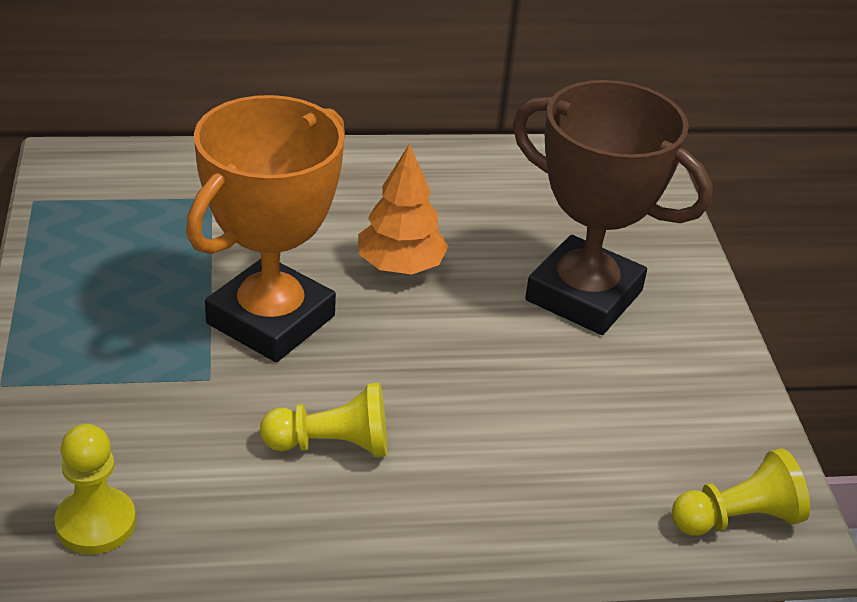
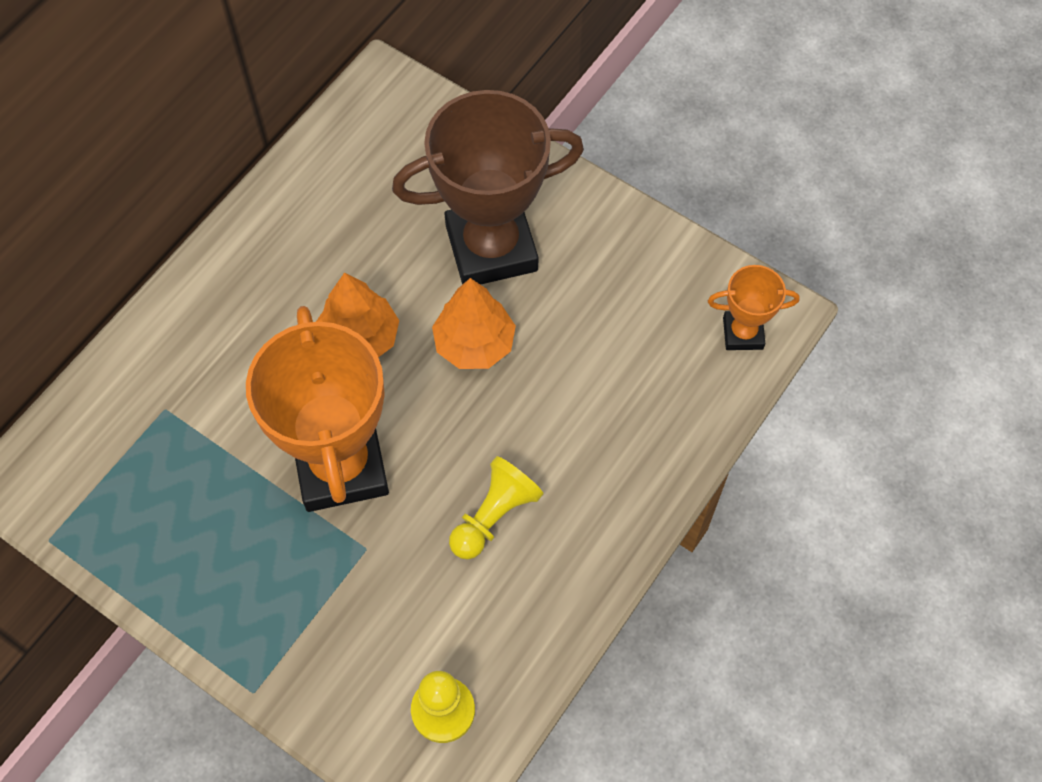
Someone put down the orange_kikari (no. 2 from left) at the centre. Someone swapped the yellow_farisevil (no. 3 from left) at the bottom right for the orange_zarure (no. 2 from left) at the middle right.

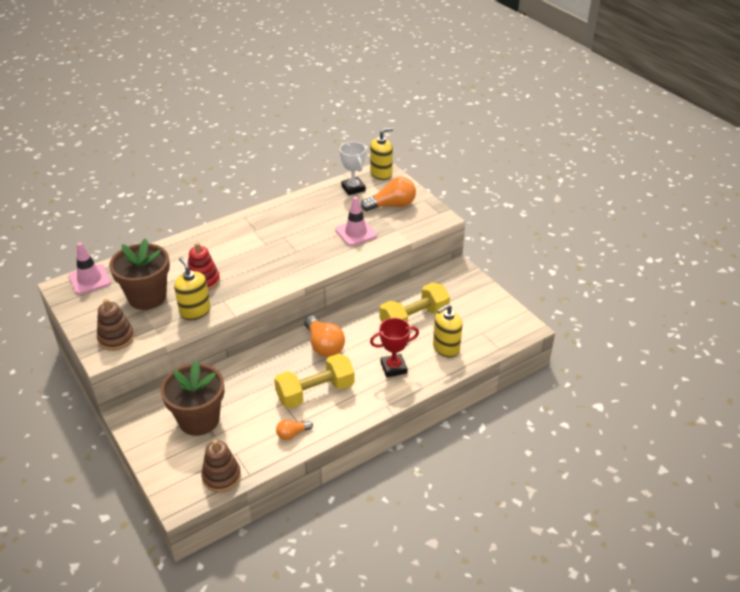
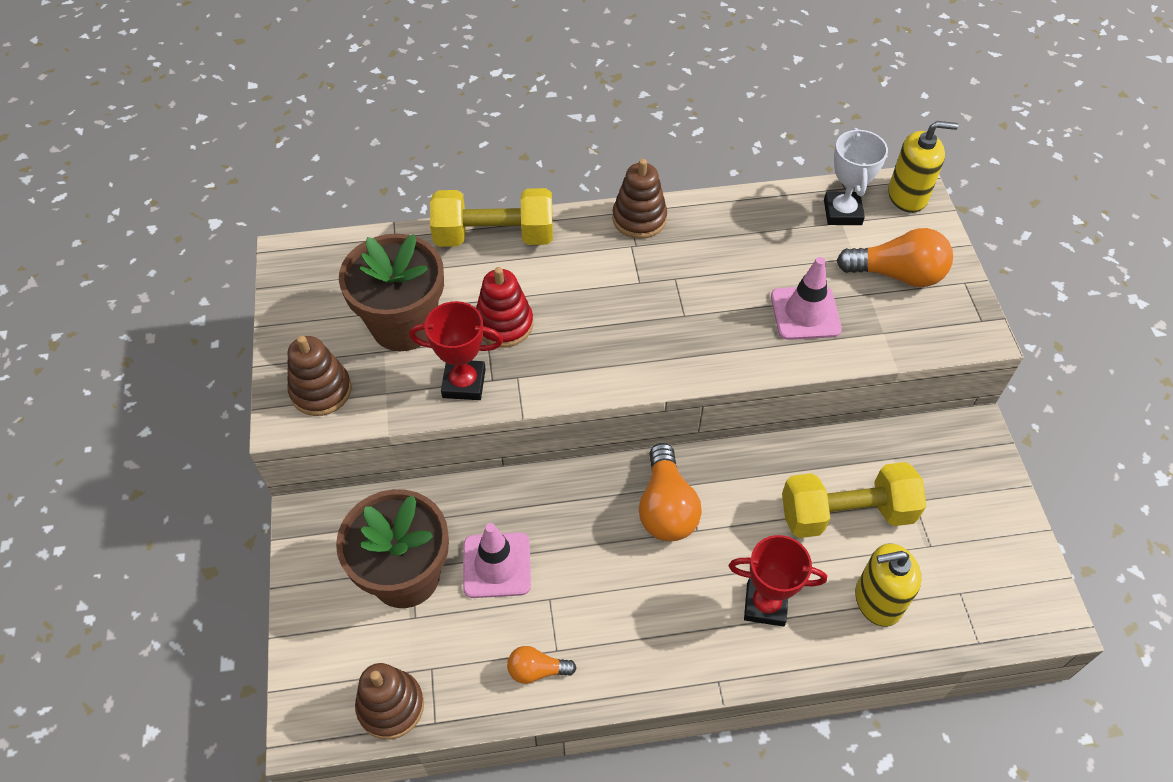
Someone swapped the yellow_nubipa (no. 1 from left) at the middle left for the red_zarure (no. 1 from left) at the centre. Someone carried the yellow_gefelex (no. 1 from left) from the centre to the top centre. Someone carried the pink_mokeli (no. 1 from left) from the middle left to the bottom centre. Someone put down the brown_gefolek (no. 3 from left) at the top centre.

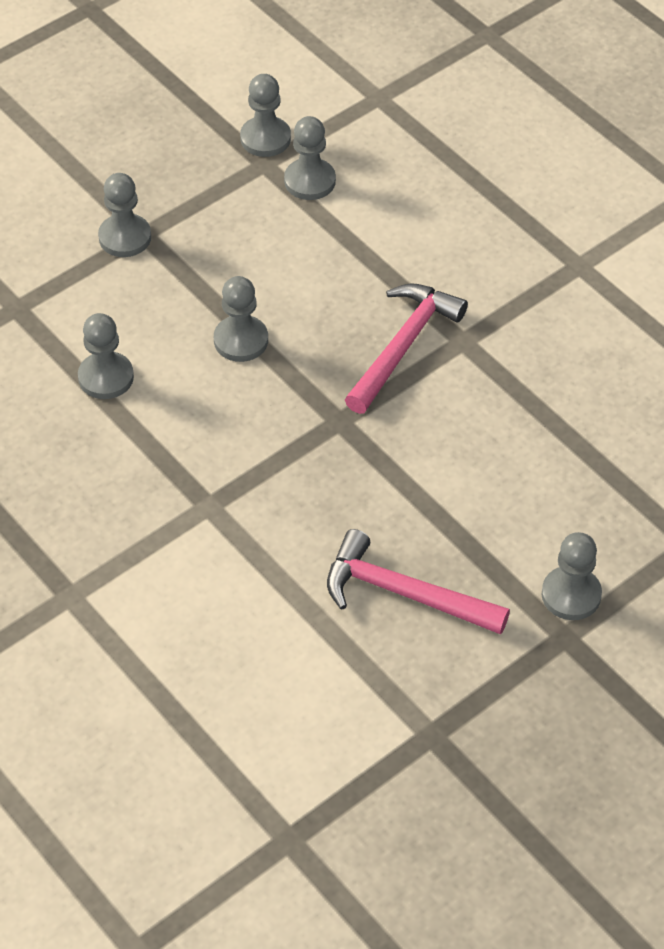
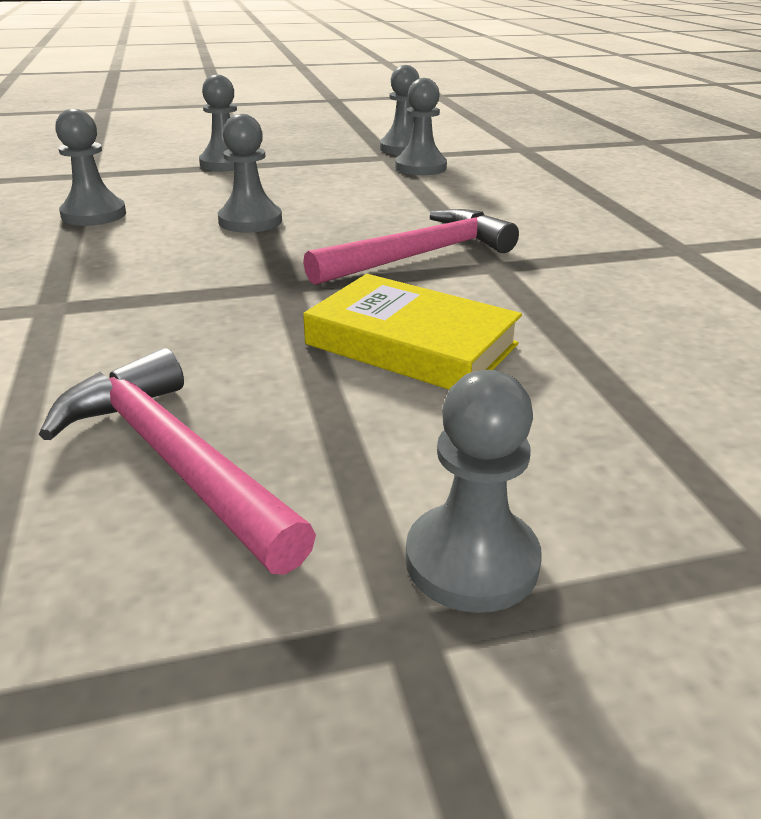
Someone put down the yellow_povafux at the centre.

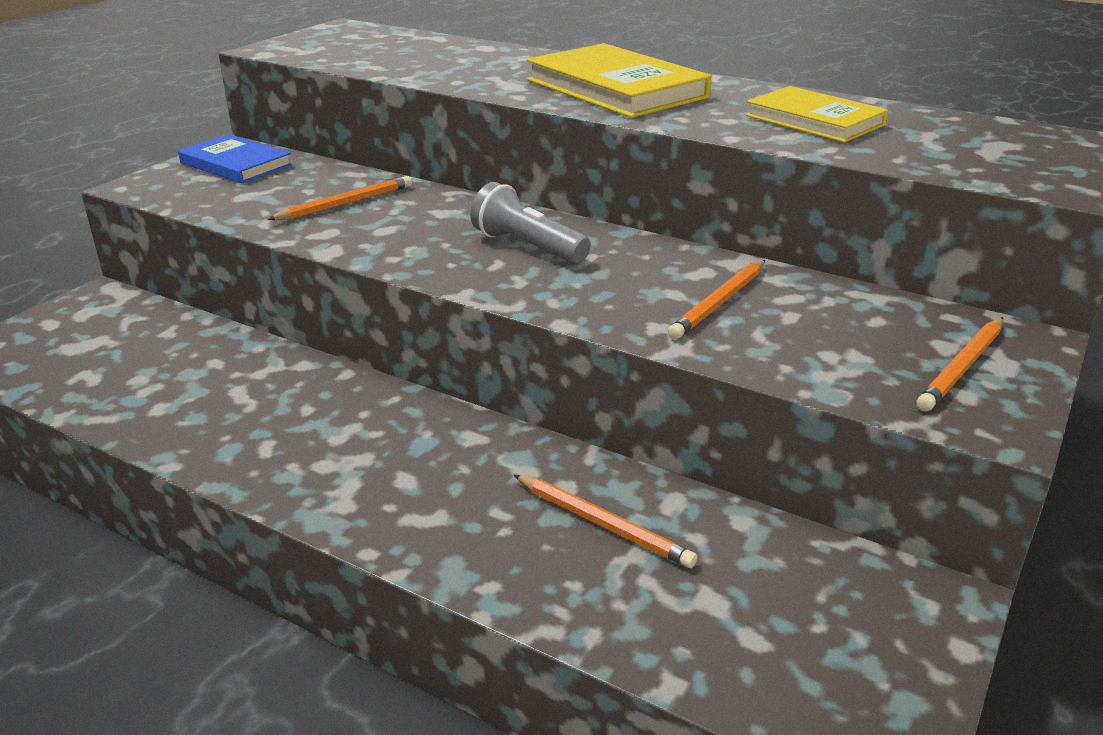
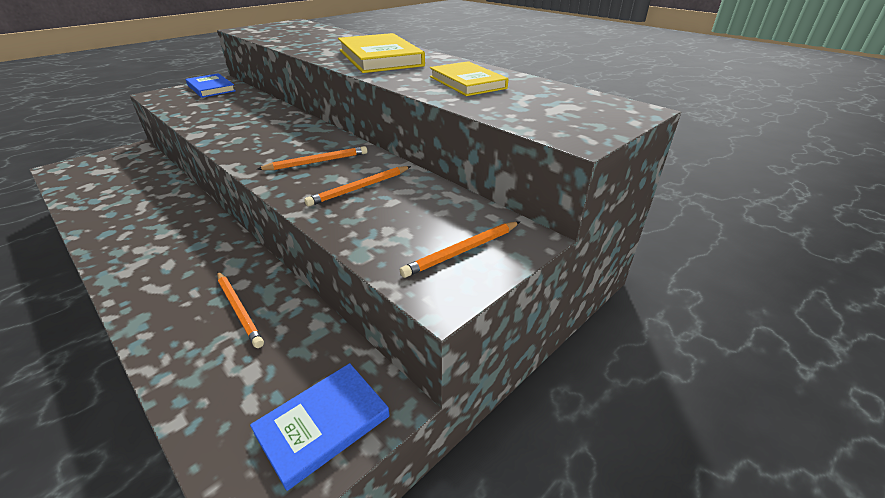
Someone put down the blue_povafux (no. 2 from left) at the bottom centre. Someone carried the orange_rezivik (no. 1 from left in the first image) from the top left to the top centre. Someone took away the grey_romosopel at the top centre.

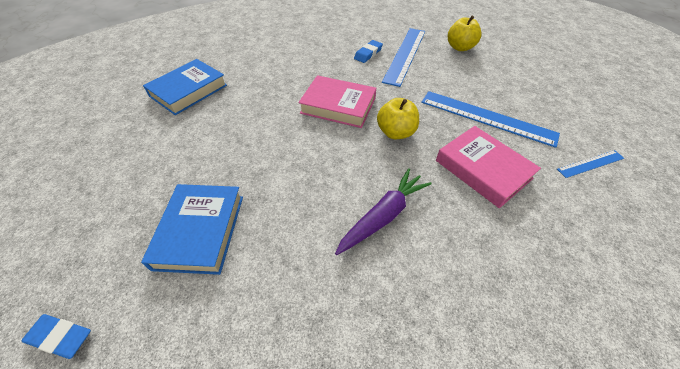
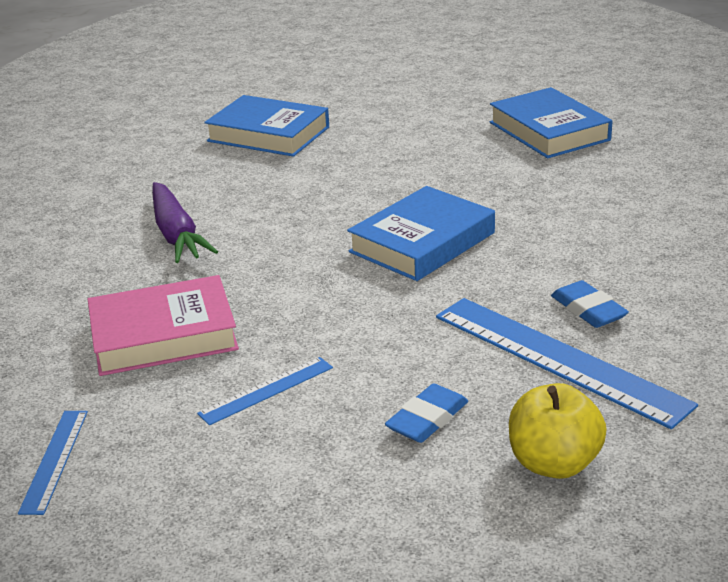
Someone scaled the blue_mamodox (no. 2 from left) at the top right by 0.50. Someone repainted the pink_povafux (no. 1 from left) at the top centre, which became the blue_povafux (no. 2 from left) at the centre. Someone carried the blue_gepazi (no. 1 from left) from the bottom left to the bottom centre. Someone took away the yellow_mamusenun (no. 1 from left) at the top centre.

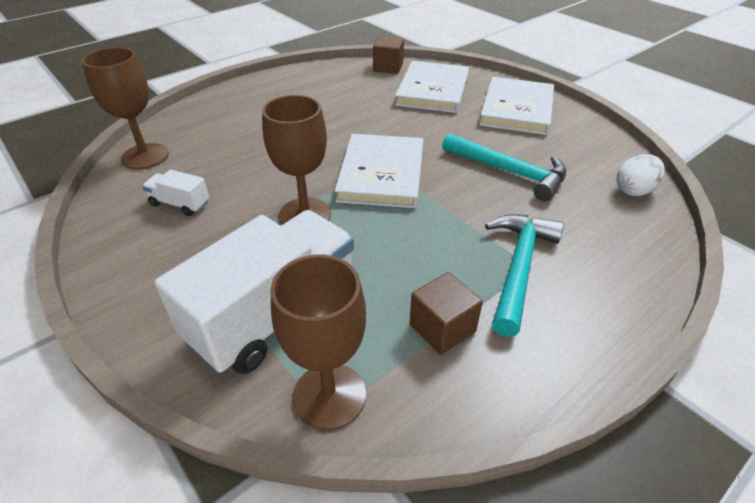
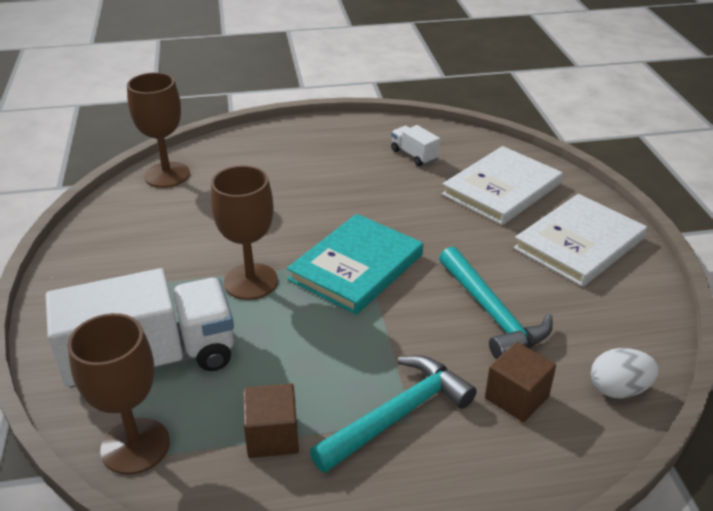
Someone repainted the white_povafux (no. 1 from left) at the centre, which became the turquoise_povafux at the centre. Someone carried the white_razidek (no. 1 from left in the first image) from the middle left to the top centre. Someone carried the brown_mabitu (no. 1 from left in the first image) from the top centre to the bottom right.

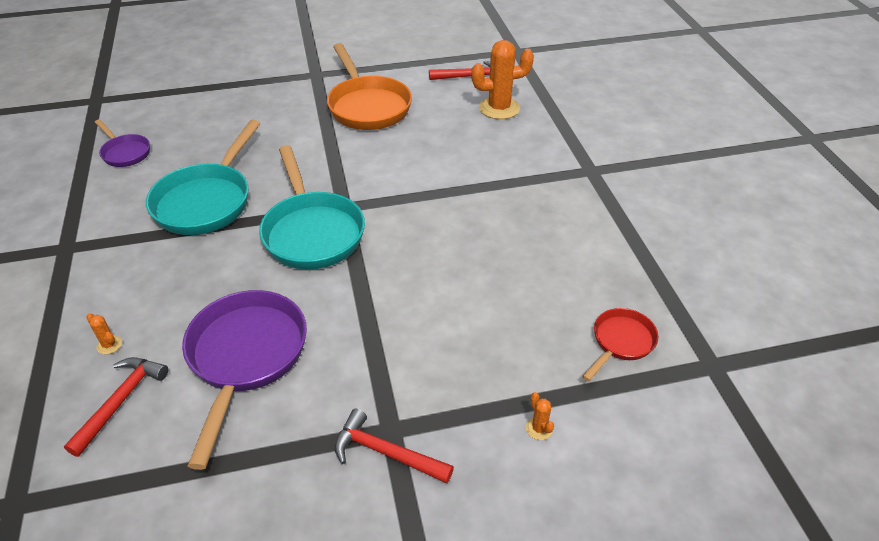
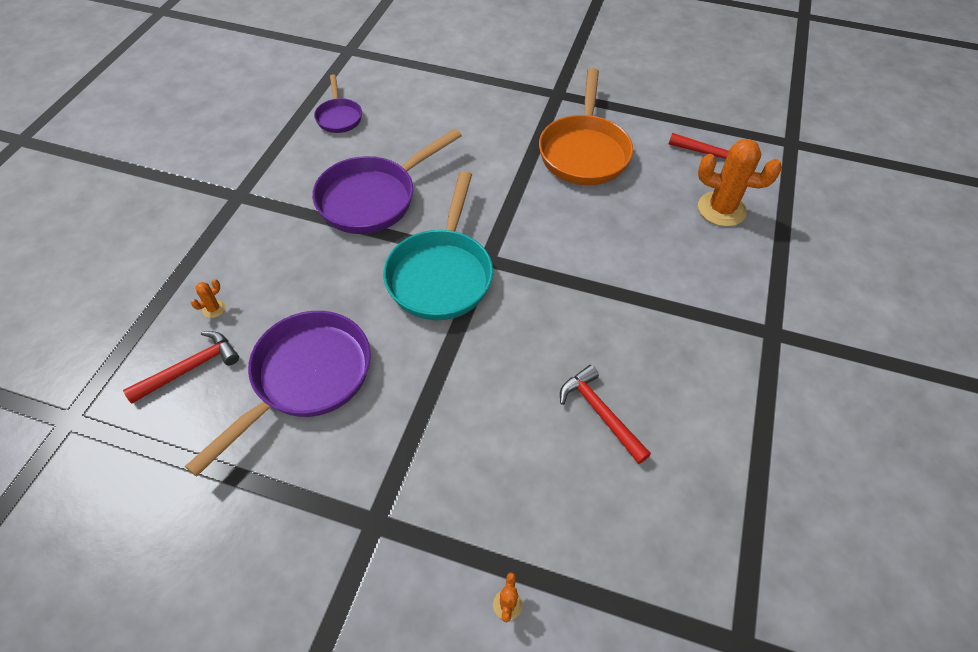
Someone rotated the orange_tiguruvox (no. 1 from left) at the middle left by 60 degrees clockwise. Someone repainted the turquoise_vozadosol (no. 1 from left) at the top left, which became the purple_vozadosol (no. 3 from left) at the top centre. Someone carried the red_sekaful (no. 2 from left) from the bottom centre to the centre. Someone took away the red_vozadosol at the middle right.

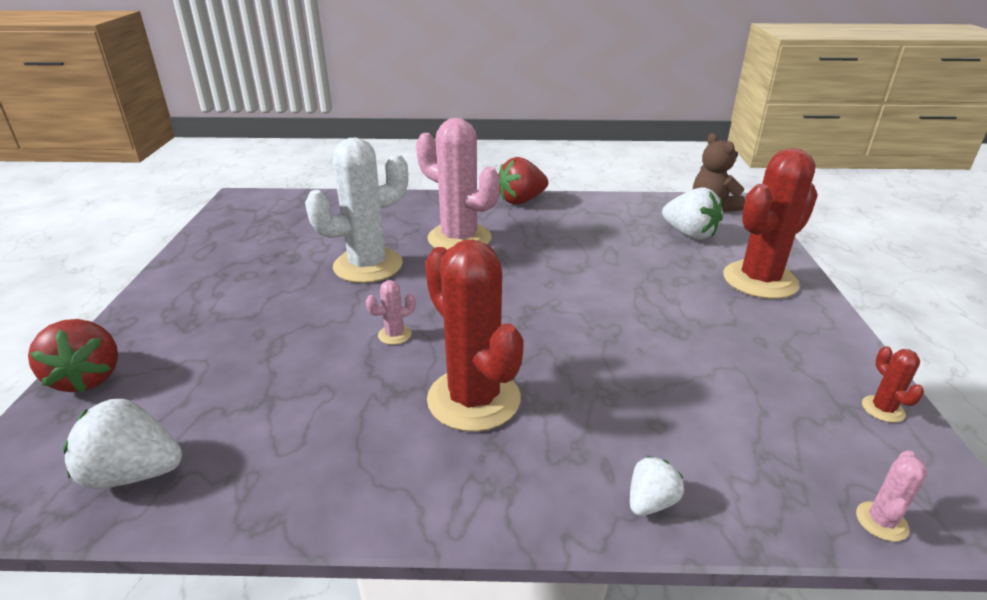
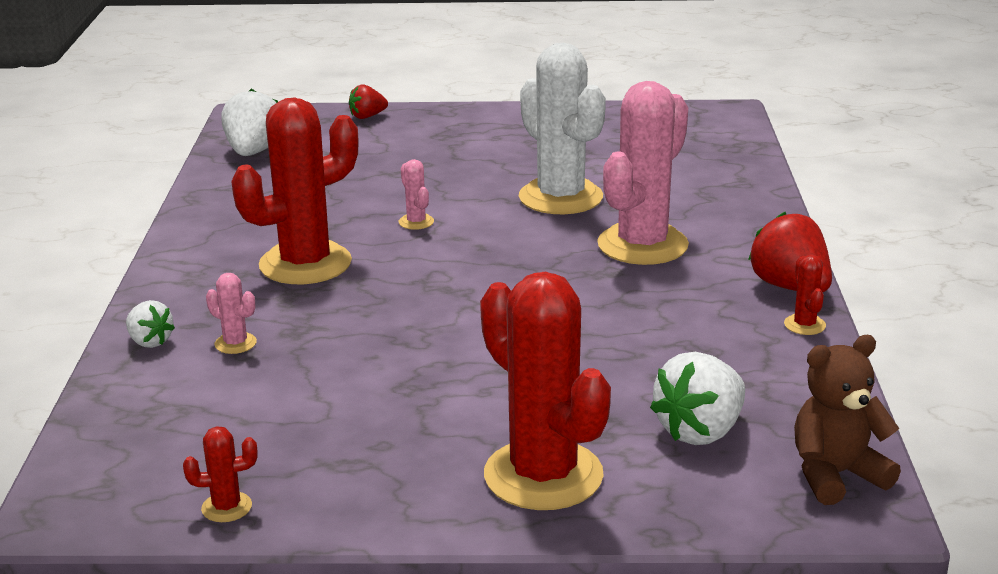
Someone carried the pink_tiguruvox (no. 3 from left in the first image) from the bottom right to the middle left. Someone scaled the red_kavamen (no. 1 from left) at the middle left by 0.58. Someone put down the red_tiguruvox (no. 4 from left) at the middle right.

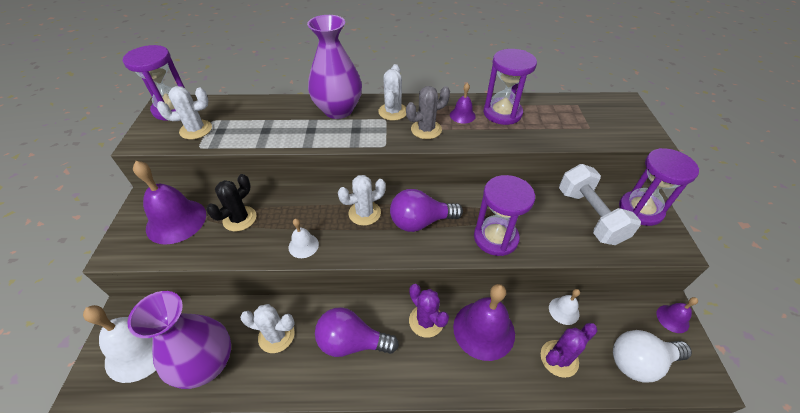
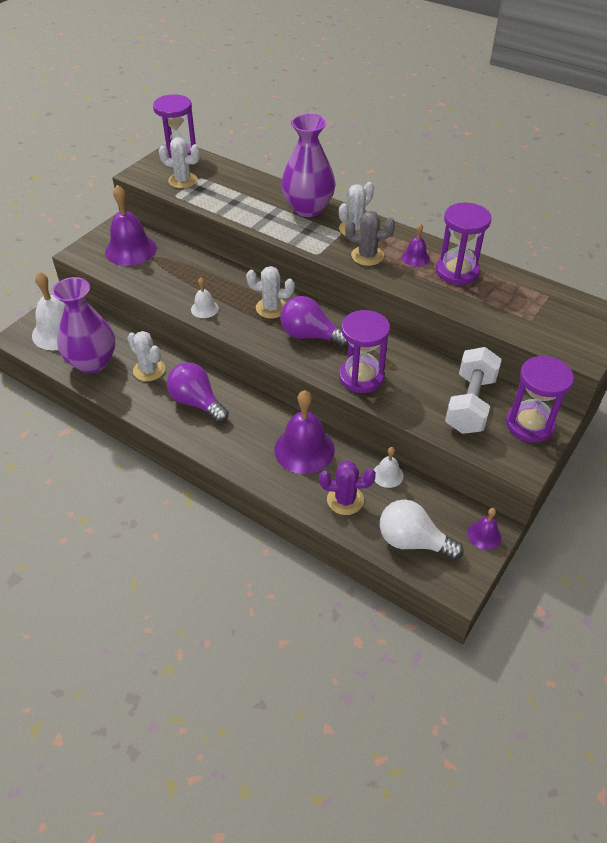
Someone took away the black_tiguruvox at the middle left. Someone took away the purple_tiguruvox (no. 1 from left) at the bottom centre.

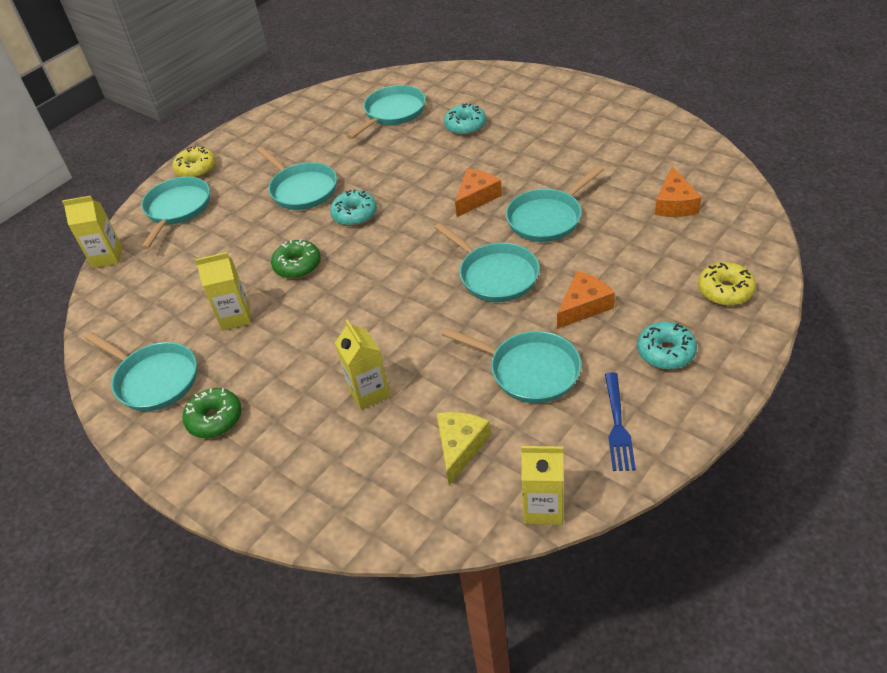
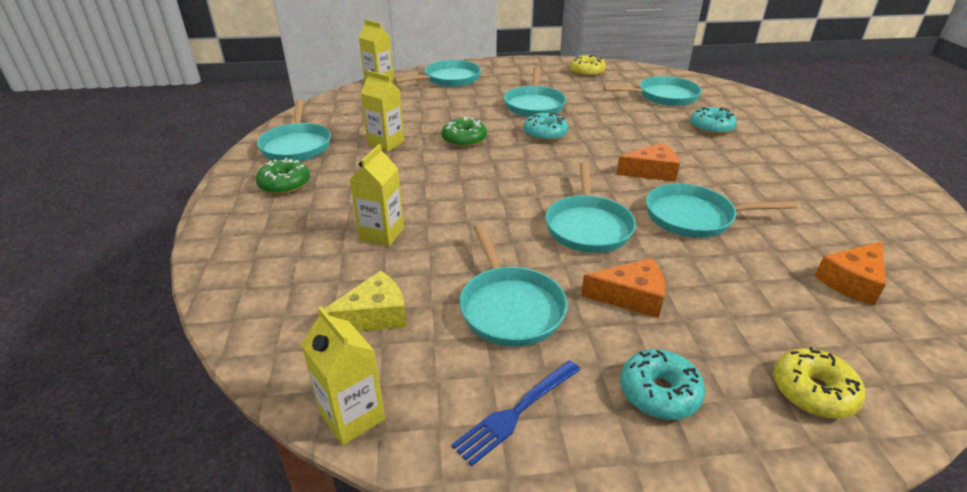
Someone carried the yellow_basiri (no. 1 from left) from the top left to the top centre.

